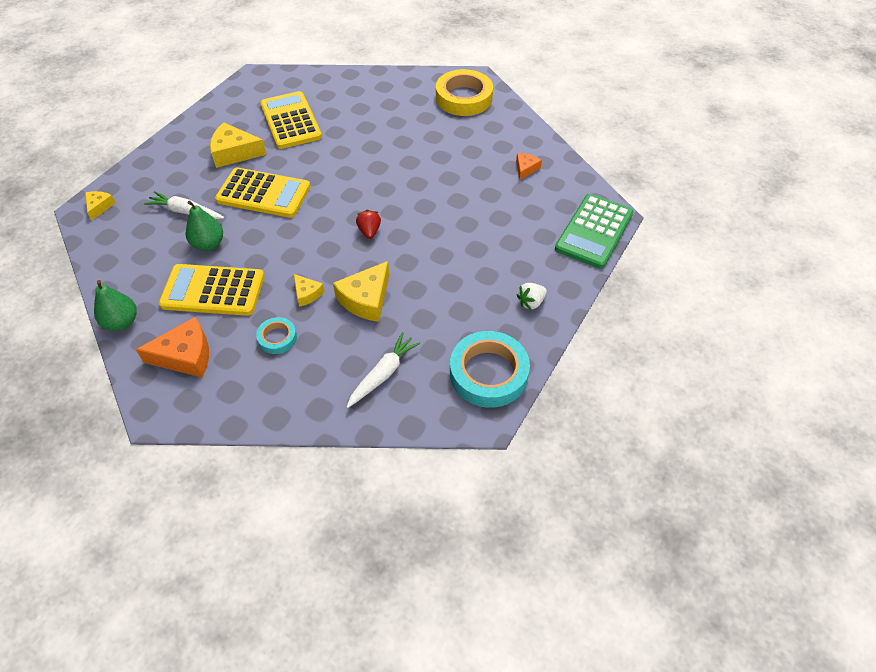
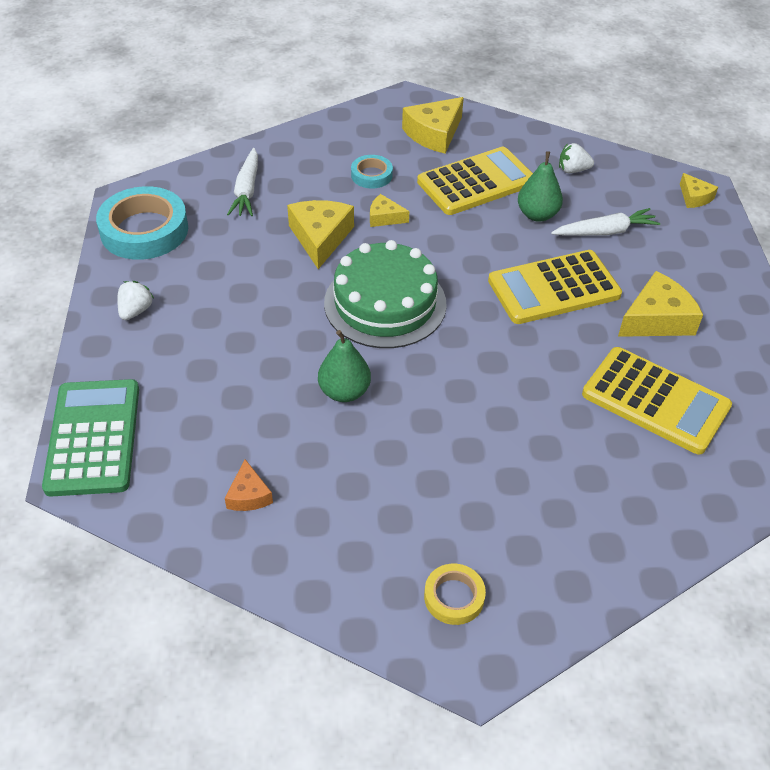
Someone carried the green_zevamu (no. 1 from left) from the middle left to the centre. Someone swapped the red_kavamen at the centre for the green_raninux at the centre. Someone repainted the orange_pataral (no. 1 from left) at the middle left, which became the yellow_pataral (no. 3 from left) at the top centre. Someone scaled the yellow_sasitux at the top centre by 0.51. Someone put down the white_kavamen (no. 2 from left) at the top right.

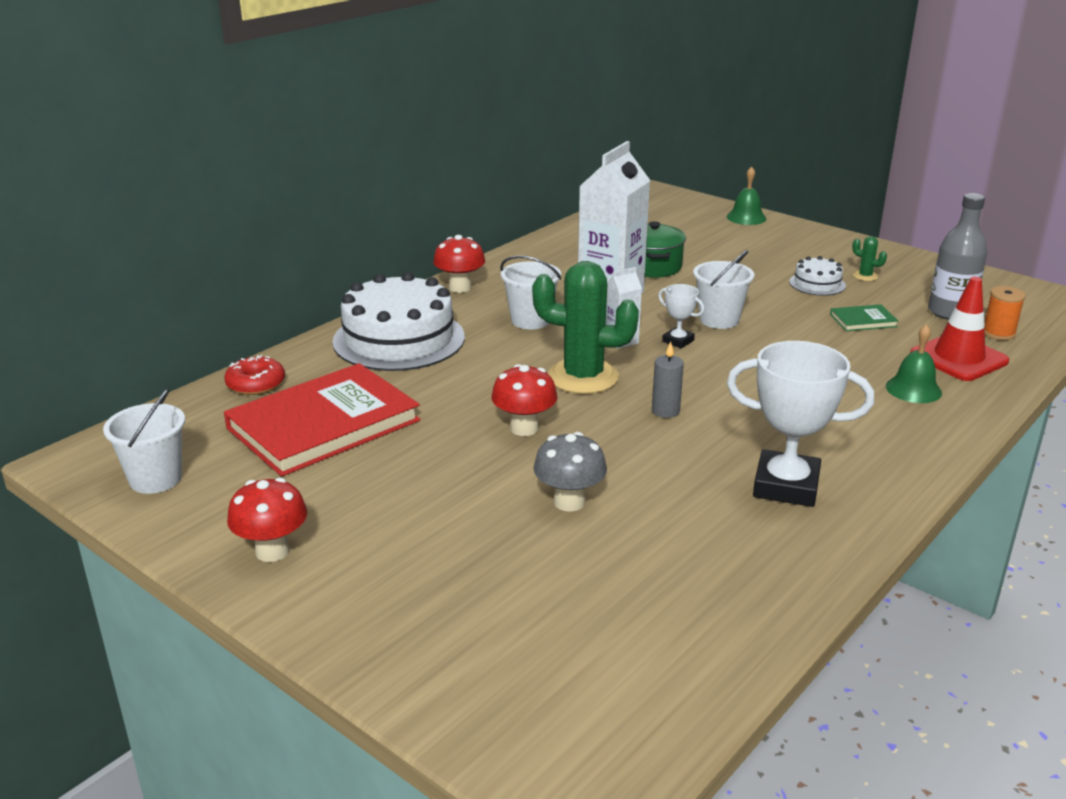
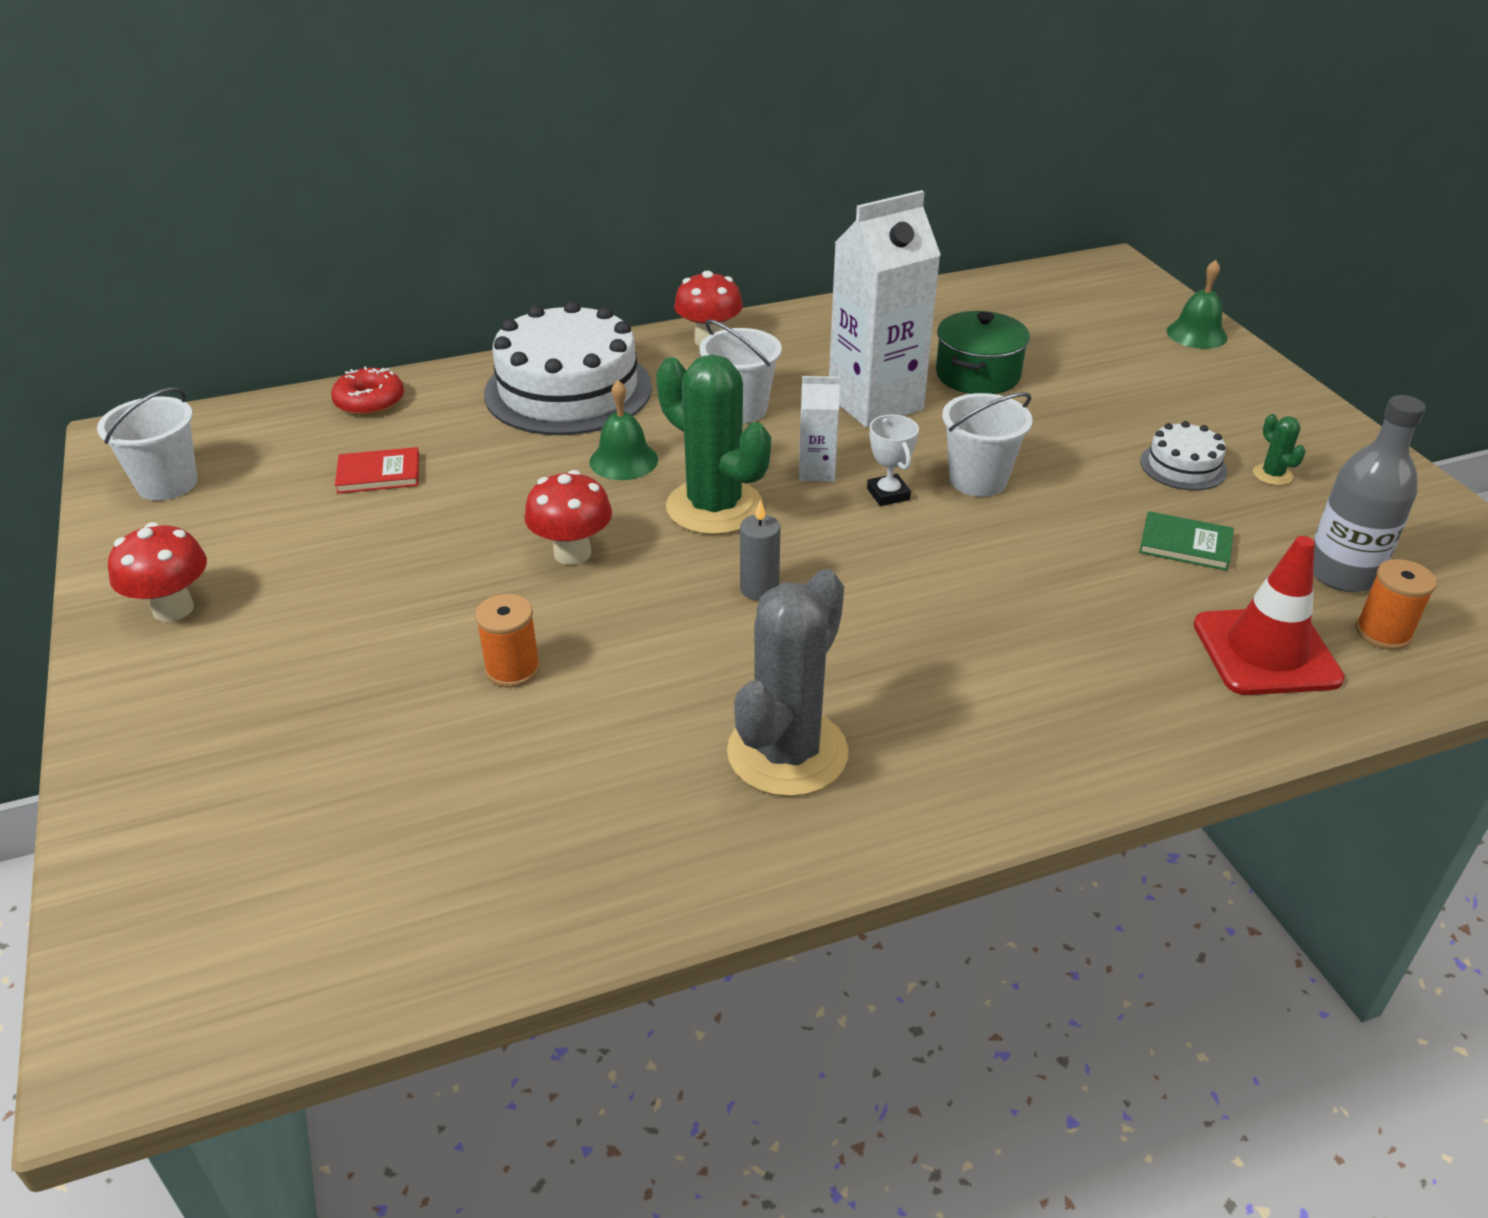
Someone scaled the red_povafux at the middle left by 0.41. Someone swapped the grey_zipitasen at the centre for the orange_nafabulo (no. 1 from left) at the centre. Someone carried the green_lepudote (no. 2 from left in the first image) from the middle right to the centre. Someone swapped the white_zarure (no. 2 from left) at the middle right for the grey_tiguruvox at the centre.

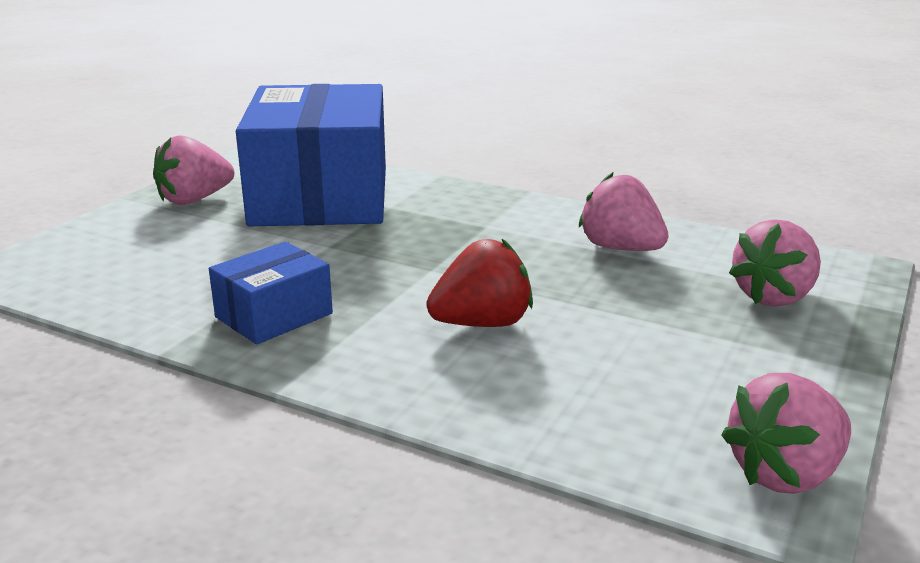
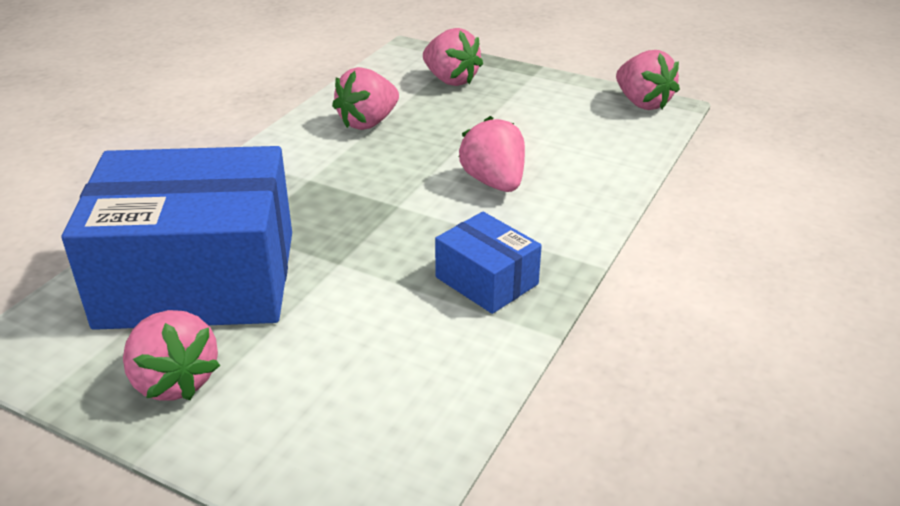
Someone repainted the red_kavamen at the centre, which became the pink_kavamen (no. 4 from left) at the top centre.

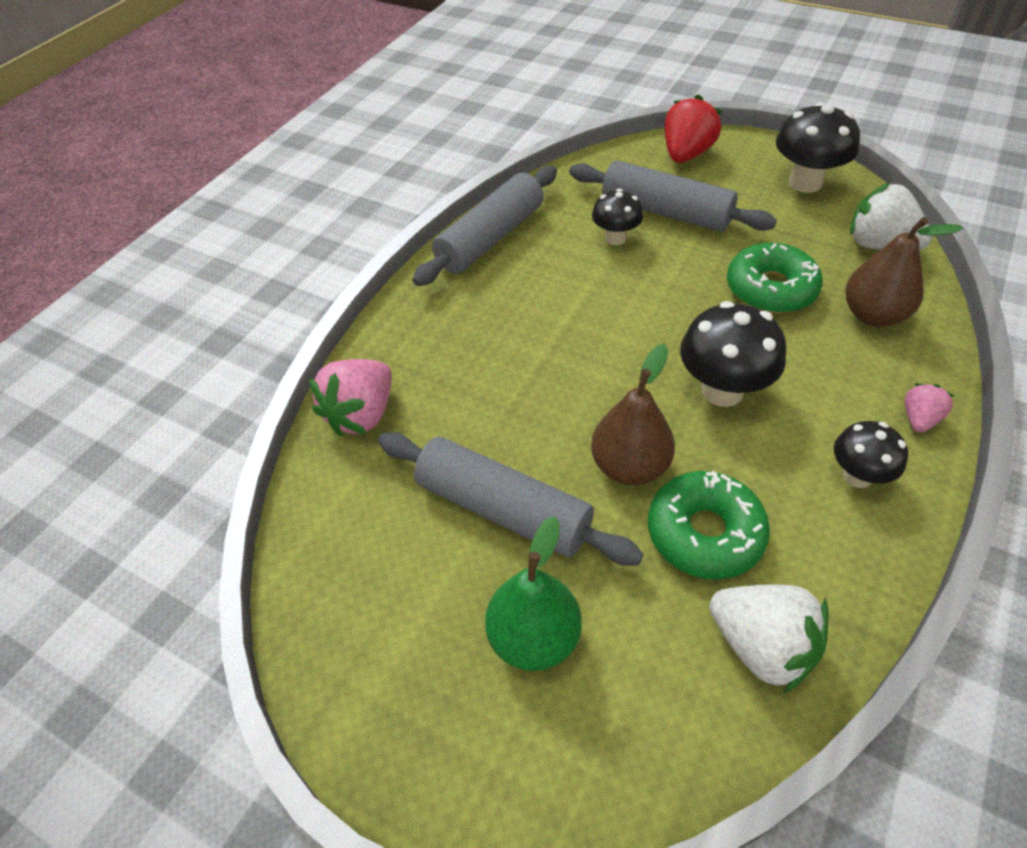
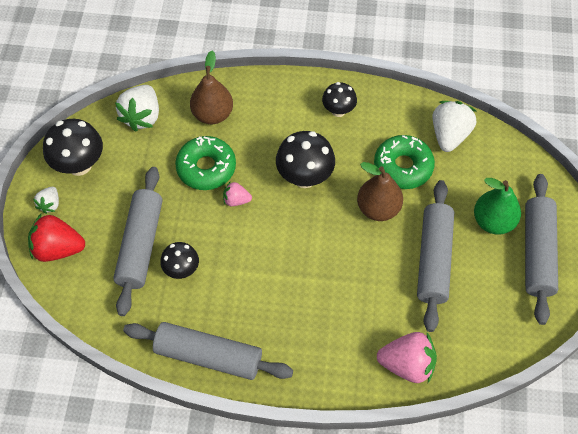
Someone put down the white_kavamen (no. 1 from left) at the middle left. Someone carried the pink_kavamen (no. 2 from left in the first image) from the middle right to the centre. Someone put down the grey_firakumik (no. 4 from left) at the middle right.

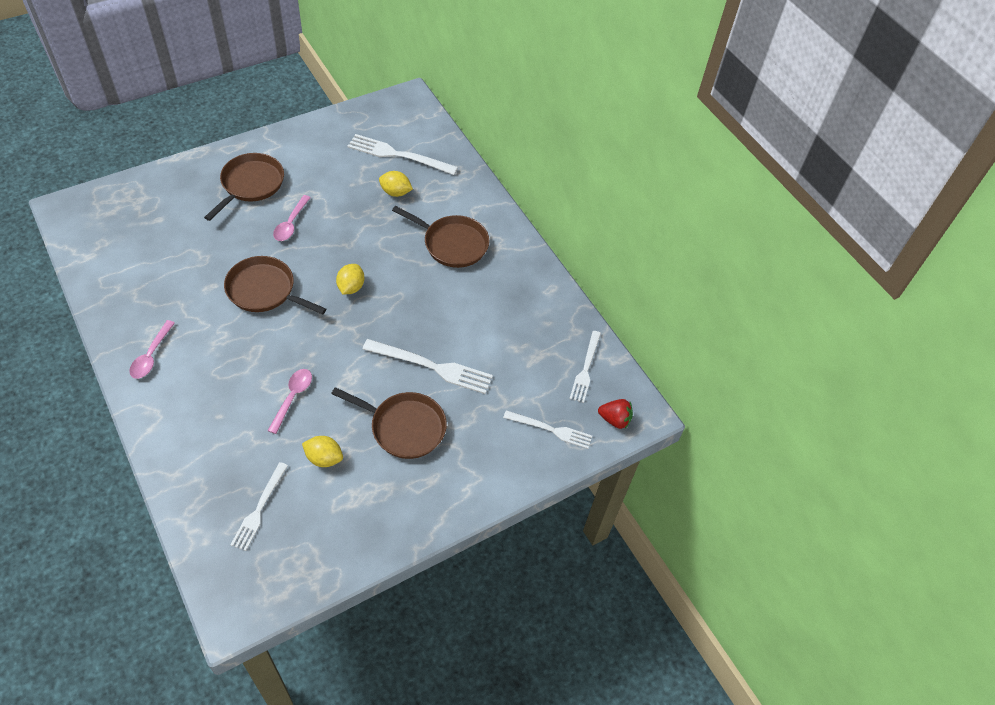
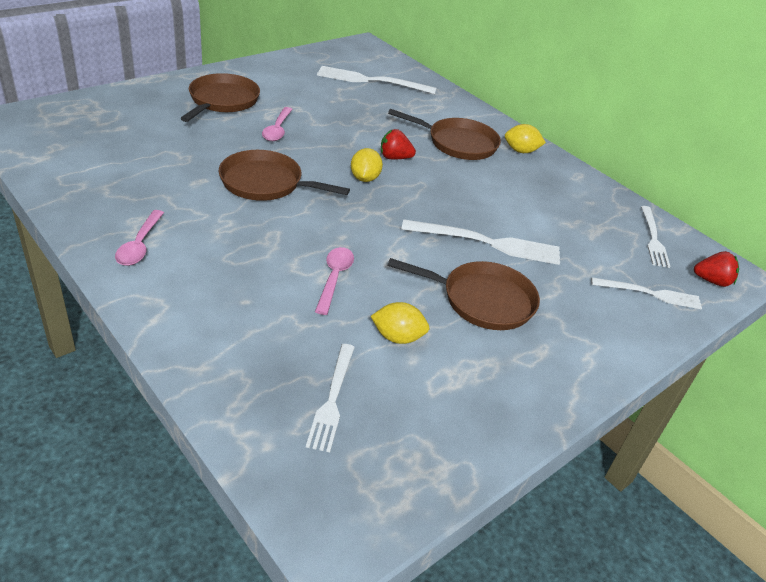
Someone put down the red_kavamen (no. 1 from left) at the top centre. Someone carried the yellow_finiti (no. 3 from left) from the top centre to the top right.

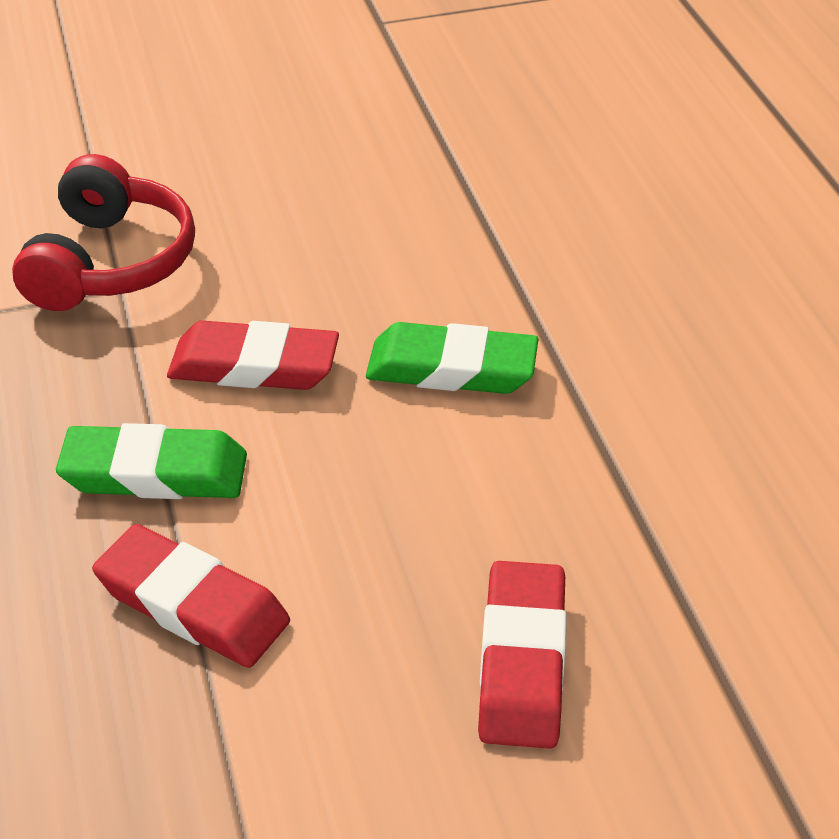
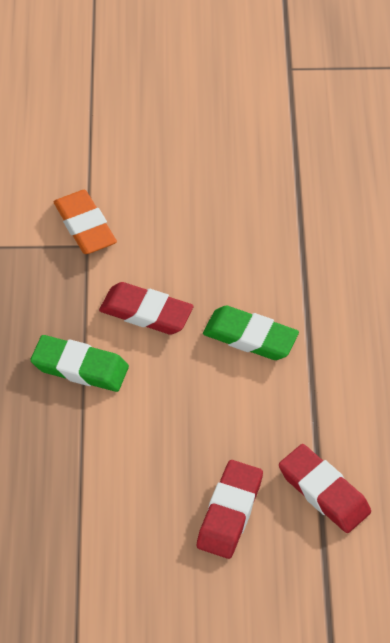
Someone swapped the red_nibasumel at the top left for the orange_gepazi at the middle left. Someone carried the red_gepazi (no. 1 from left in the first image) from the bottom left to the bottom right.

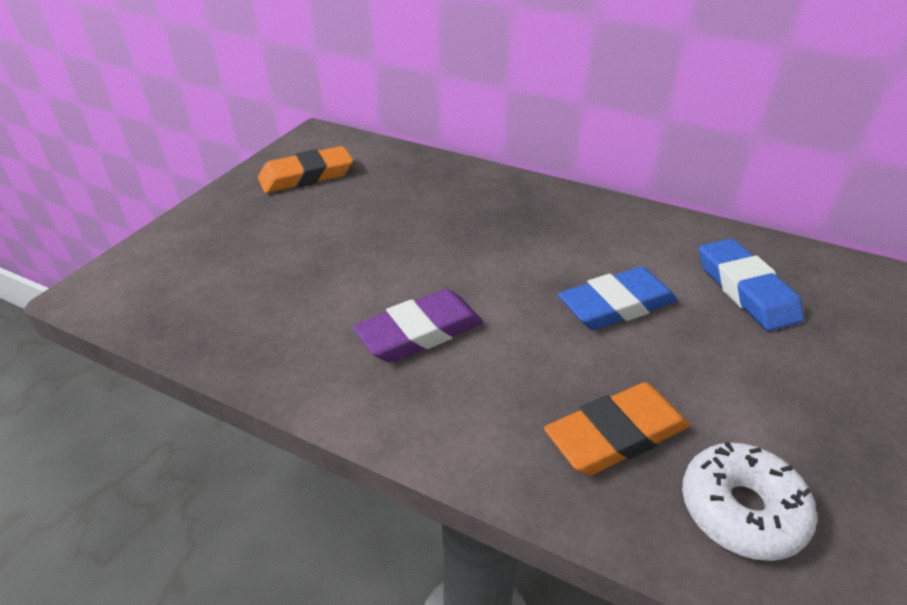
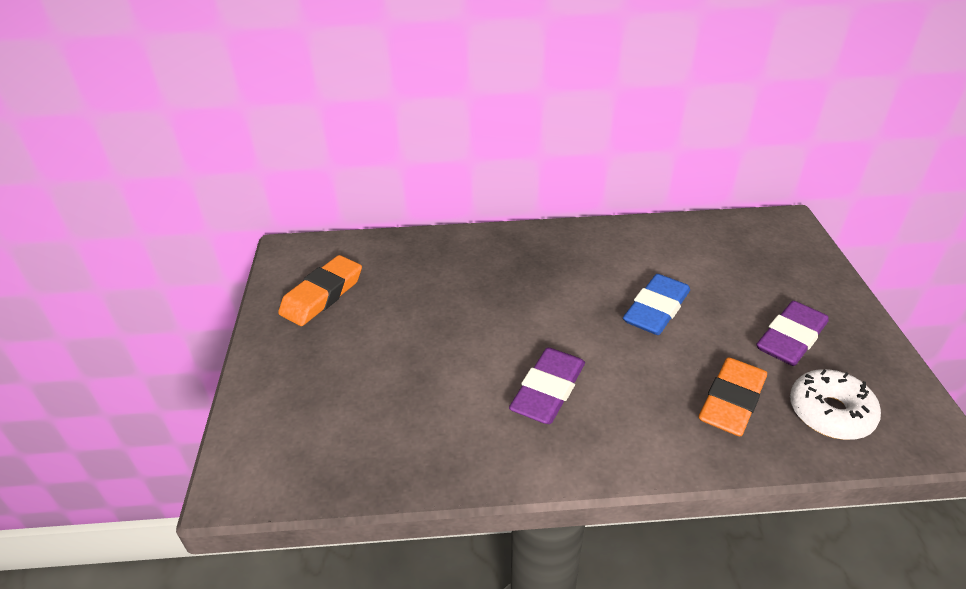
Someone put down the purple_gepazi (no. 2 from left) at the middle right. Someone took away the blue_gepazi (no. 2 from left) at the middle right.

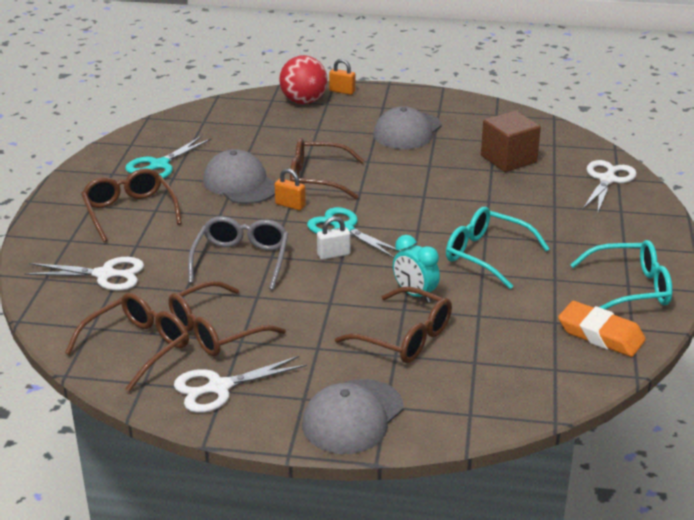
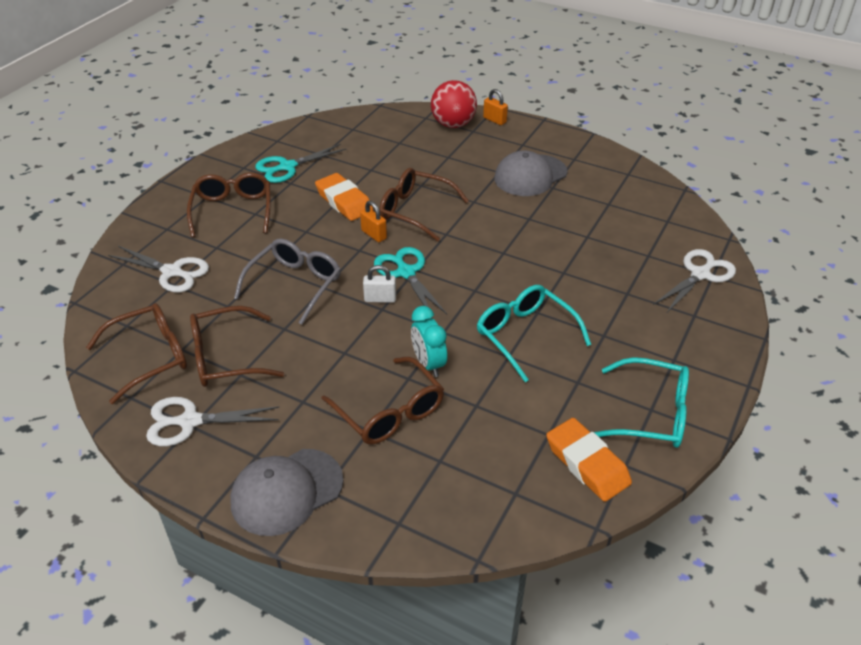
Someone swapped the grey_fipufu (no. 1 from left) at the centre for the orange_gepazi (no. 1 from left) at the top centre. Someone took away the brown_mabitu at the top right.

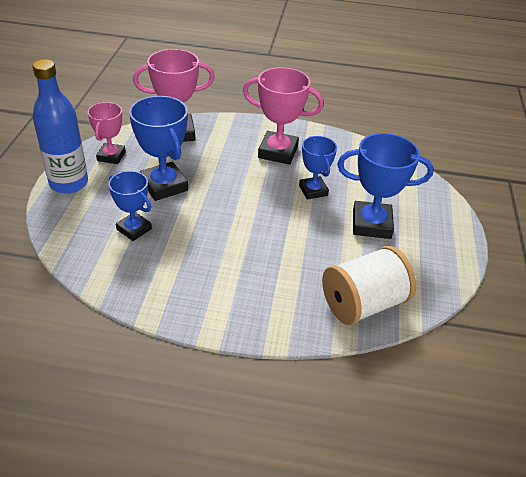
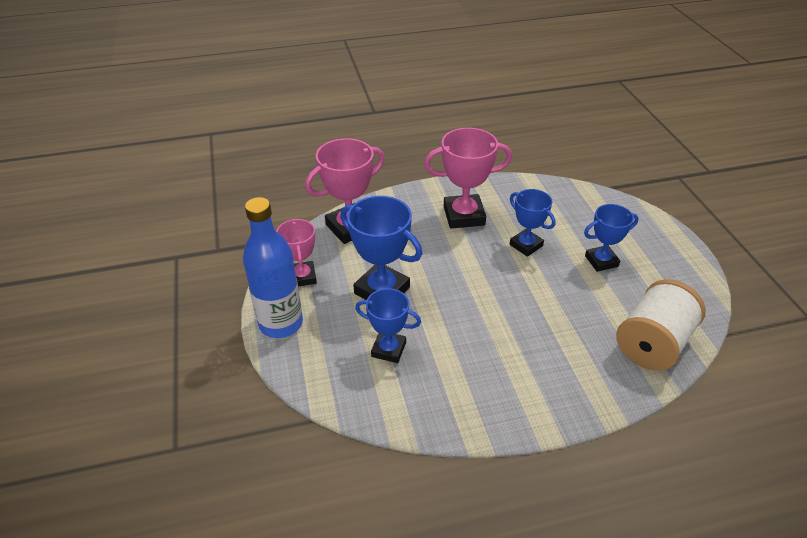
Someone scaled the blue_zarure (no. 4 from left) at the middle right by 0.64.

